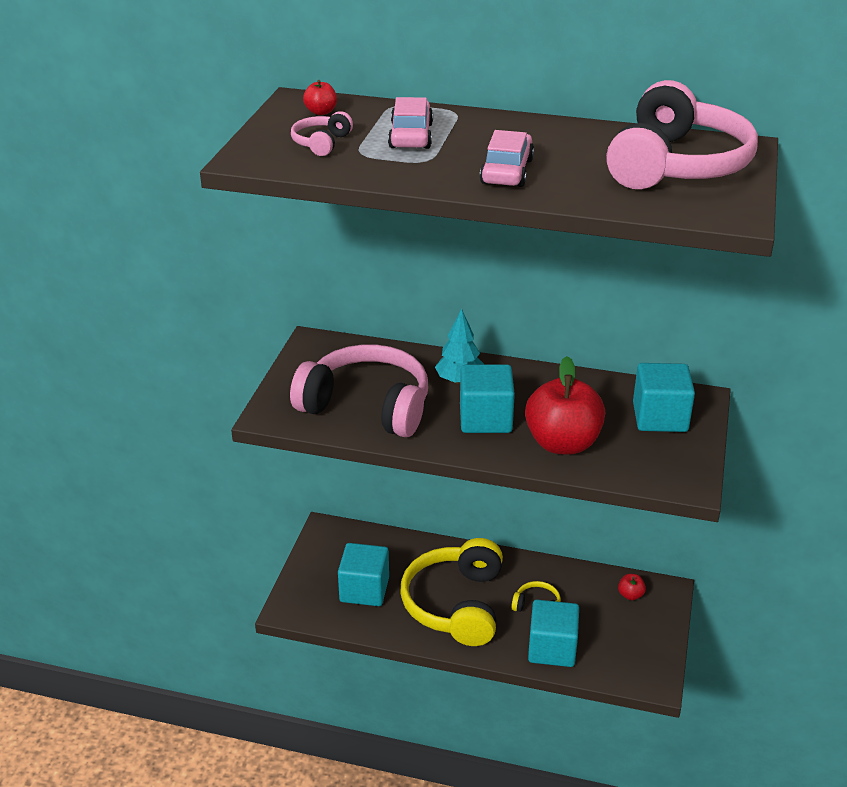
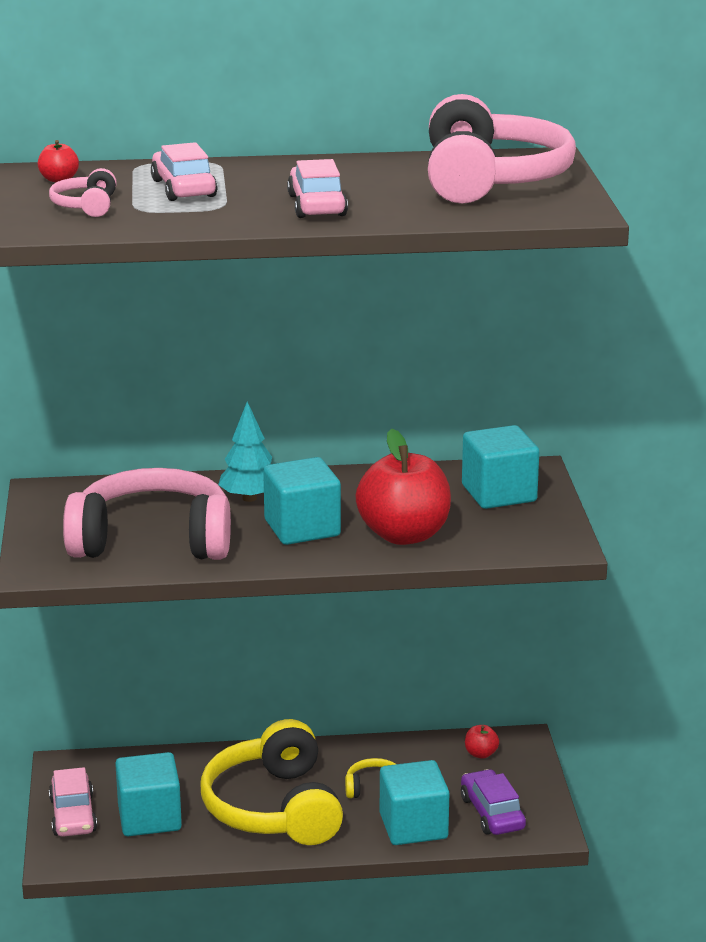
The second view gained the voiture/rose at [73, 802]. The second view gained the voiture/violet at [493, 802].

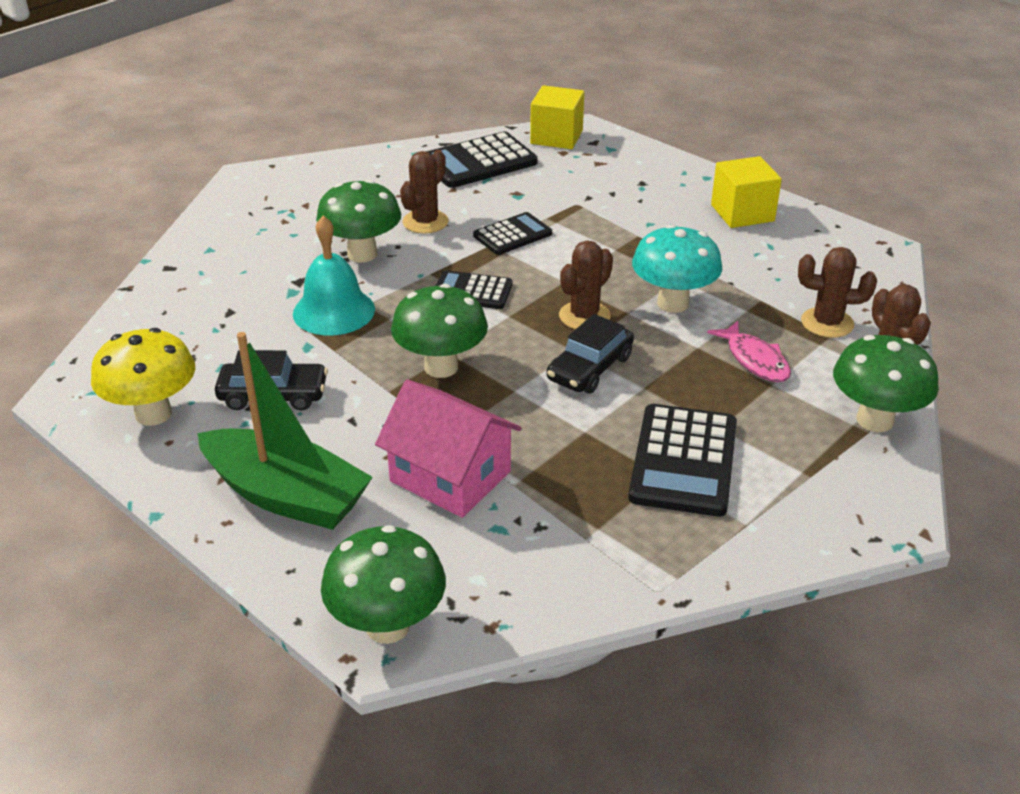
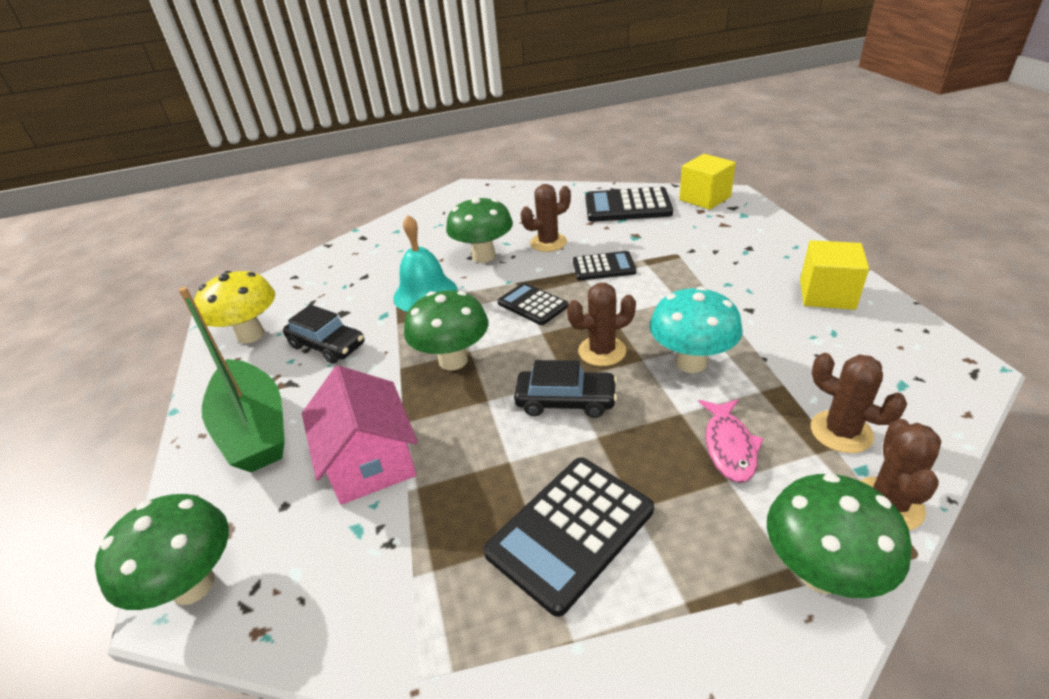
The voiture/noir at [590, 353] ended up facing another way, 150 degrees counterclockwise from before.

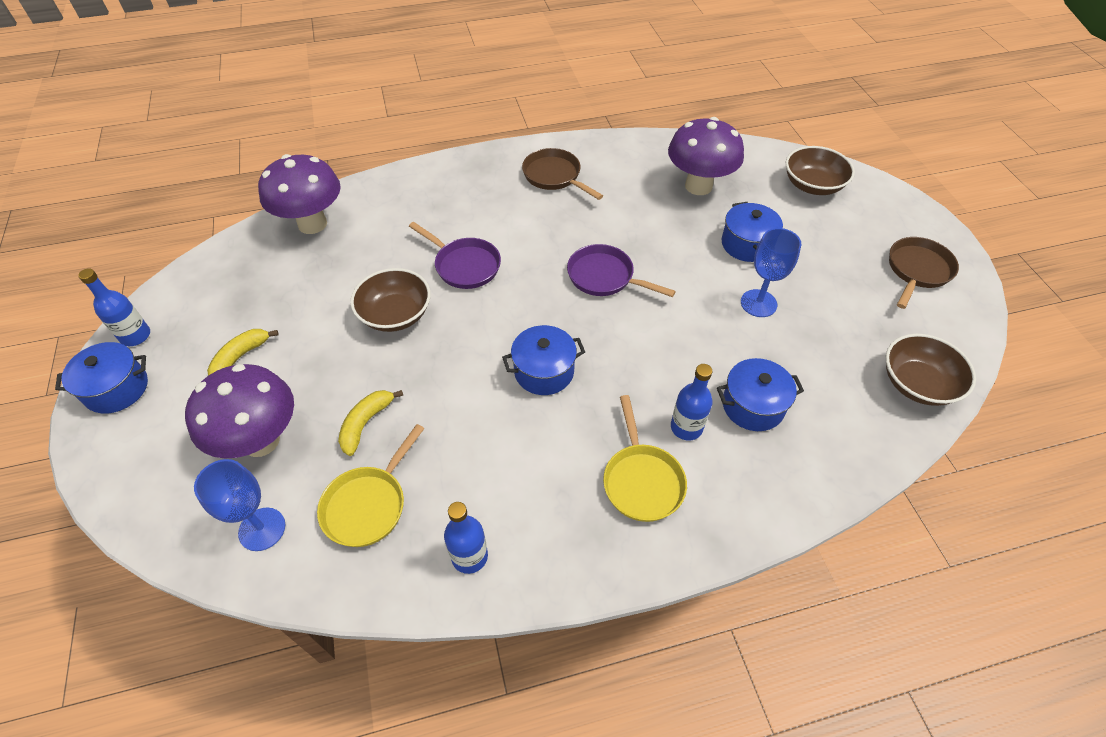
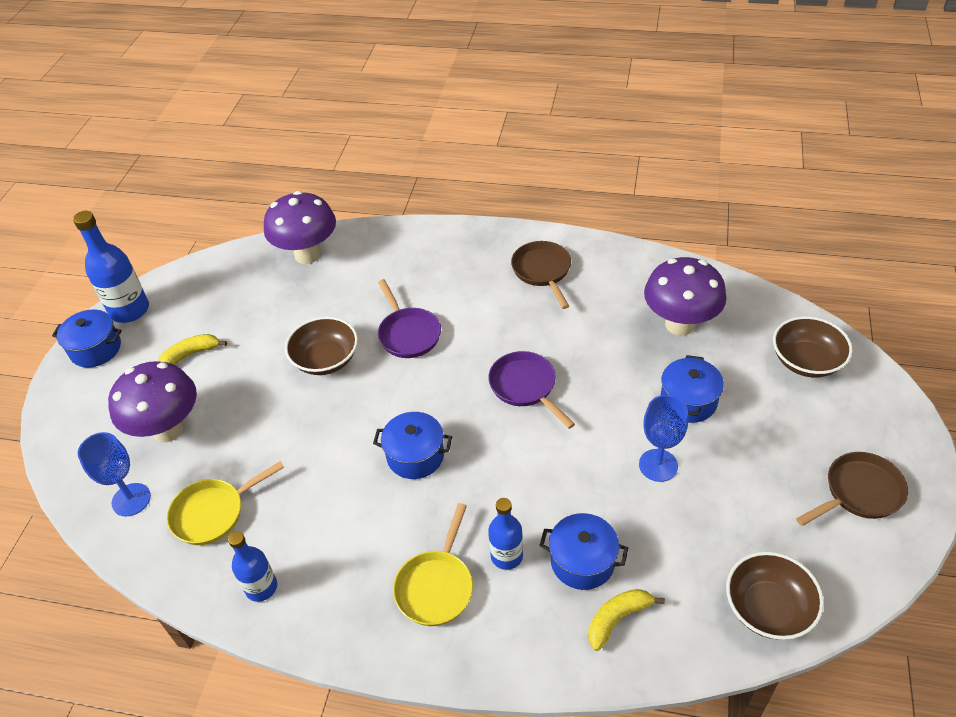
The size of the bouteille/bleu at [114, 307] changed by a factor of 1.59. The banane/jaune ended up elsewhere, having gone from [370, 423] to [626, 620].

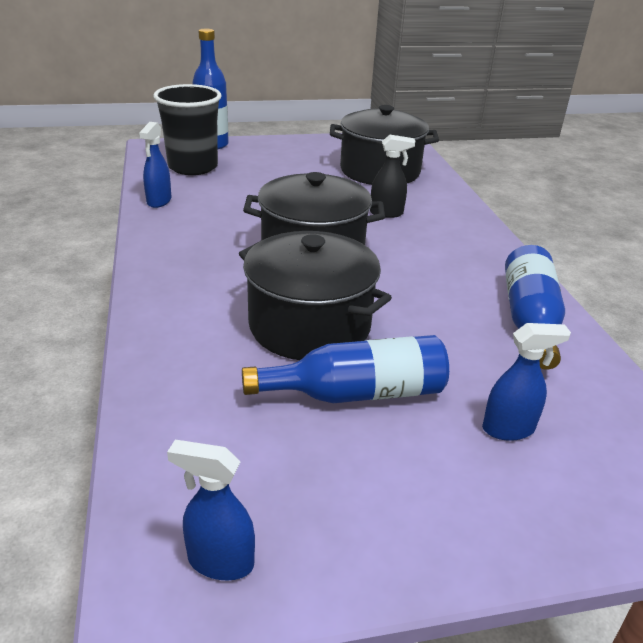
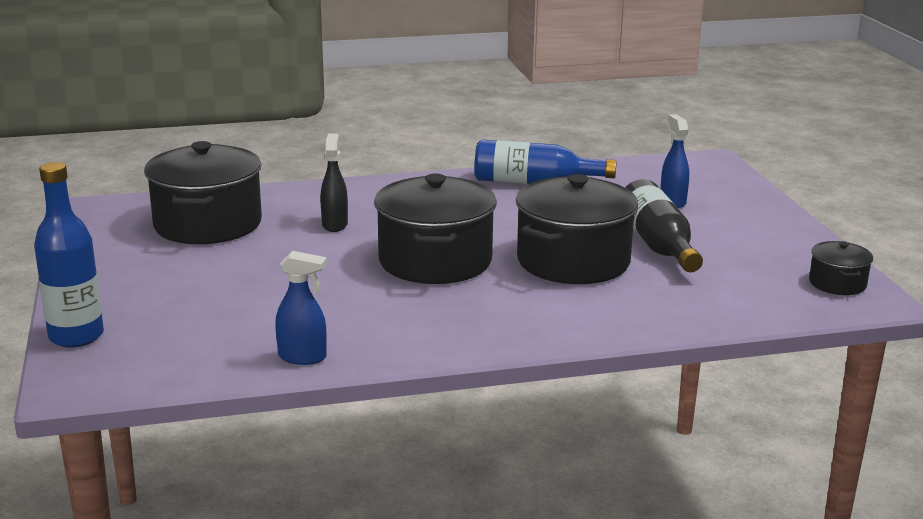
What was the bouteille/bleu at [345, 369] turned into the bouteille/noir at [664, 225]. Where the vaporisateur/bleu stood at [211, 510], the marmite/noir came to stand at [841, 268]. The second view lost the gobelet/noir at [187, 129].

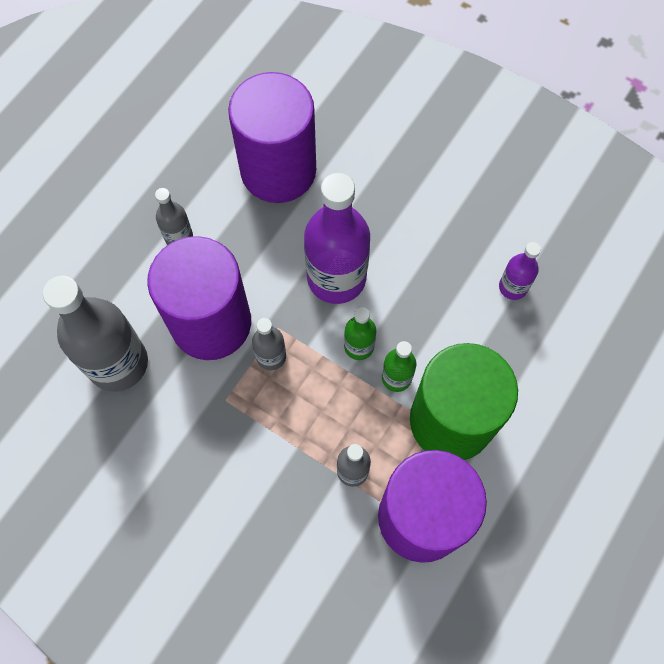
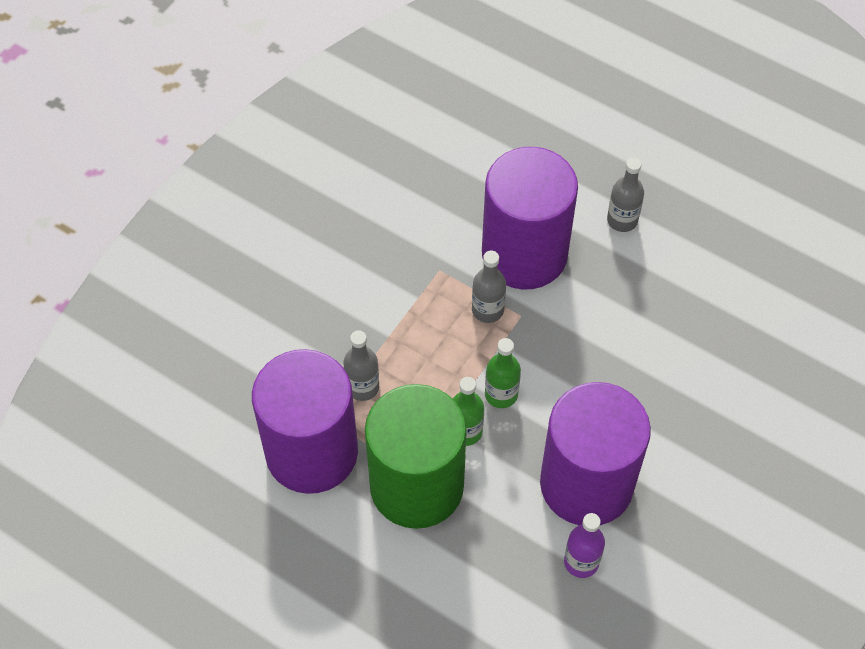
The cylindre/violet ended up elsewhere, having gone from [272, 137] to [595, 453]. The second view lost the bouteille/gris at [95, 334]. The second view lost the bouteille/violet at [337, 238].

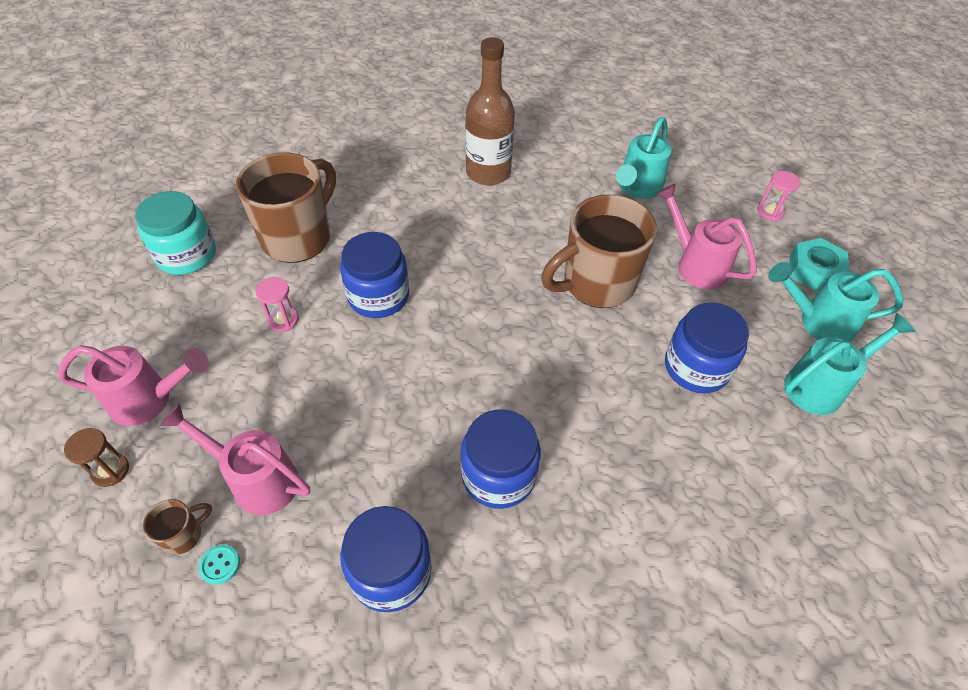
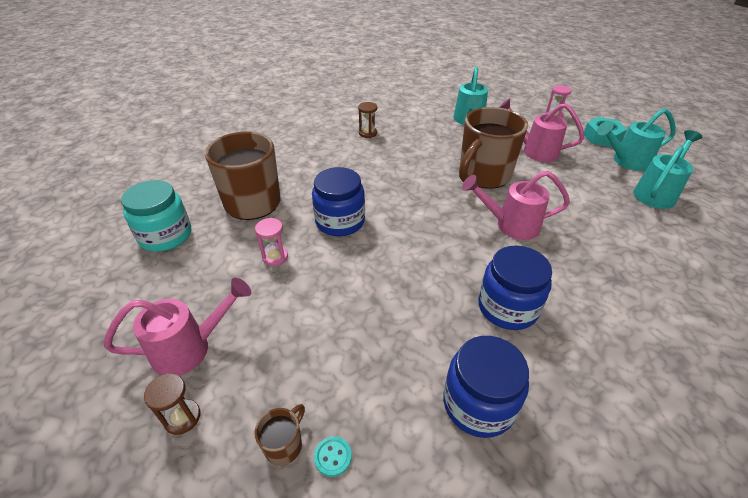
Where the bouteille/marron stood at [490, 111], the sablier/marron came to stand at [367, 120]. The arrosoir/rose ended up elsewhere, having gone from [235, 459] to [516, 205]. The second view lost the bocal/bleu at [707, 348].

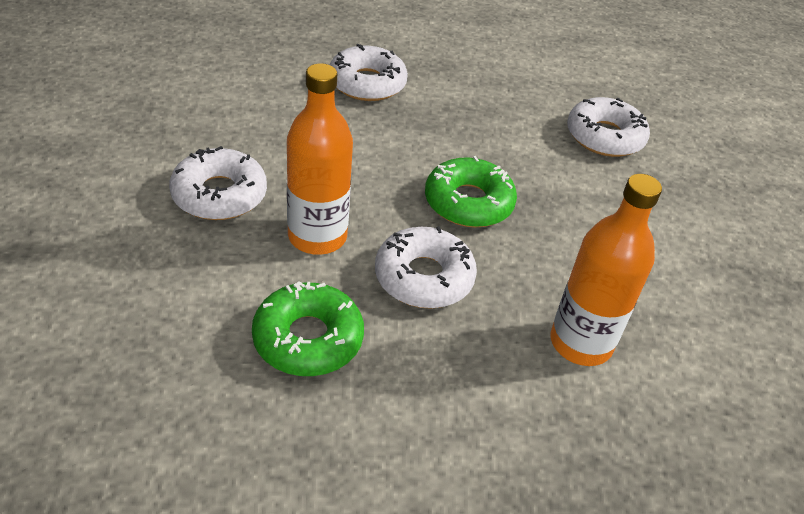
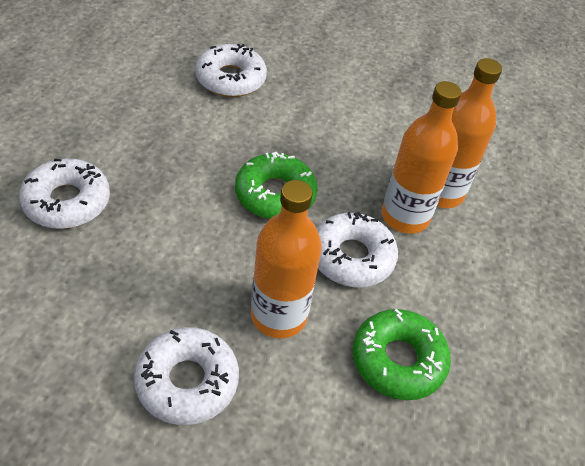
The second view gained the bouteille/orange at [421, 157].

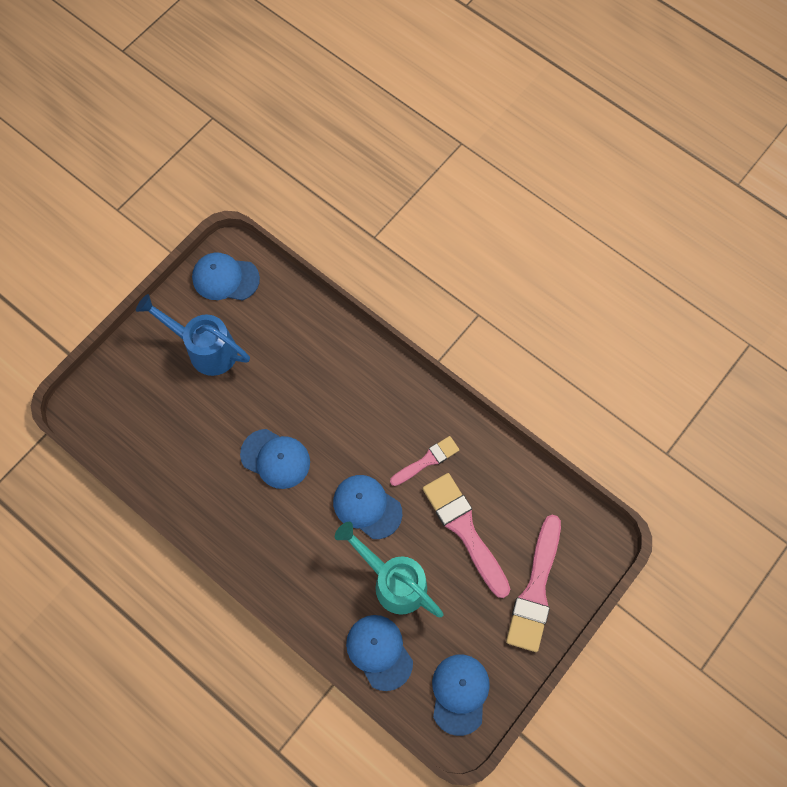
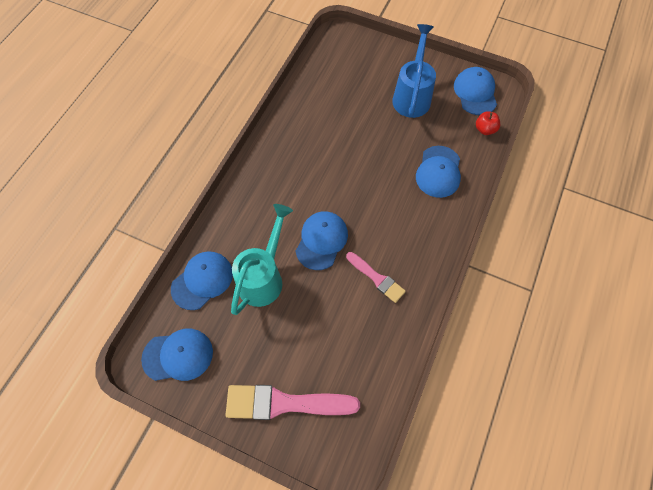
The casquette/bleu ended up elsewhere, having gone from [275, 459] to [438, 172]. The second view gained the pomme/rouge at [488, 123]. The second view lost the pinceau/rose at [466, 535].

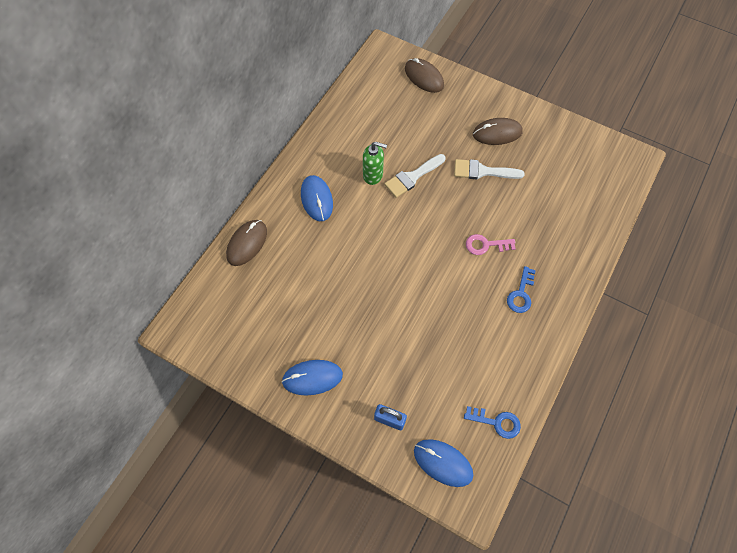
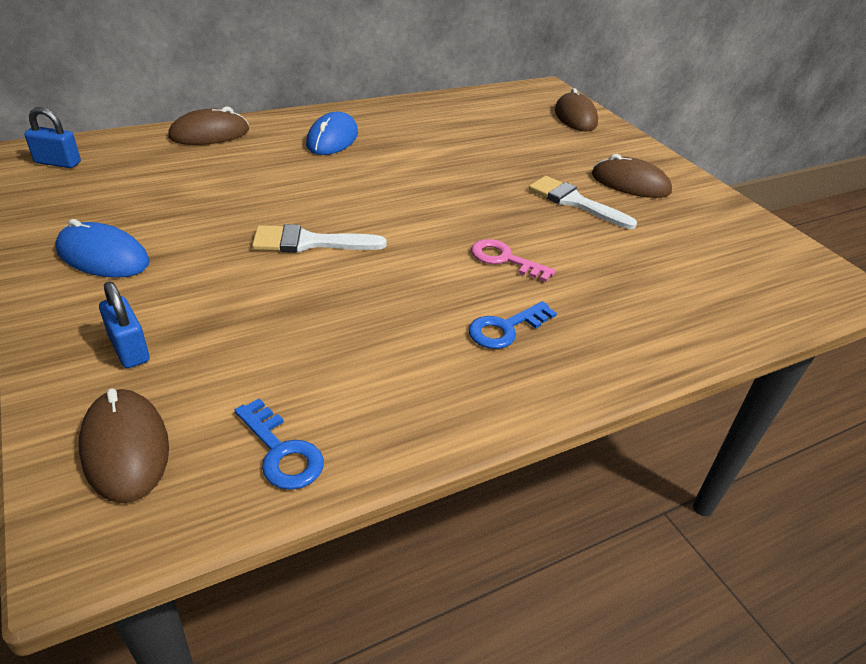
The second view gained the cadenas/bleu at [53, 137]. What was the souris/bleu at [443, 463] turned into the souris/marron at [124, 445]. The pinceau/blanc ended up elsewhere, having gone from [415, 176] to [319, 238]. The second view lost the distributeur de savon/vert at [375, 163].

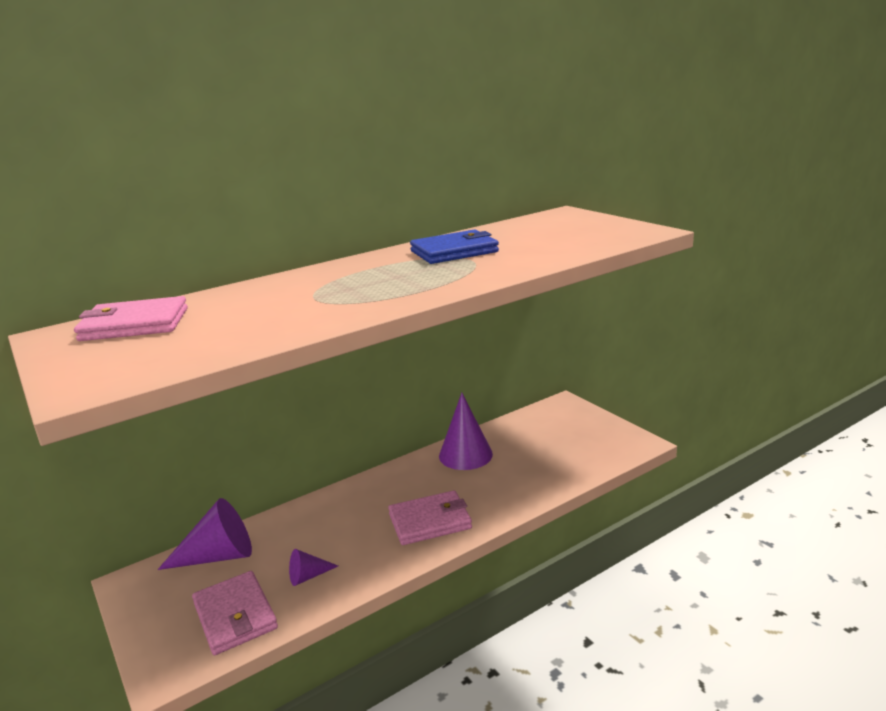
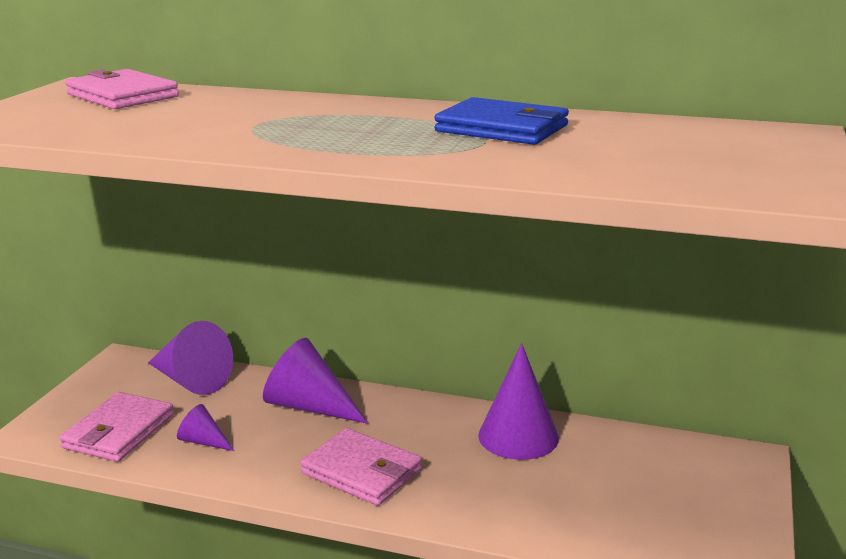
The second view gained the cône/violet at [315, 381].

